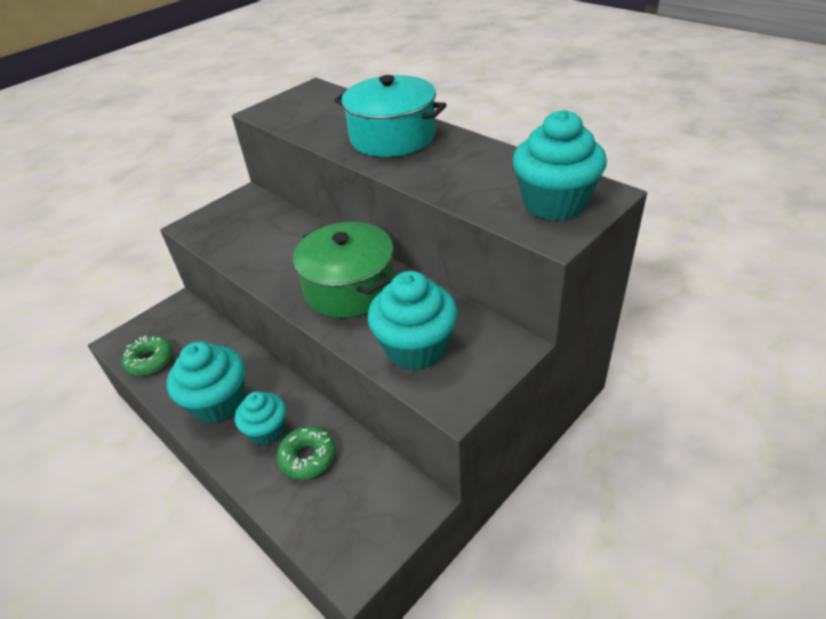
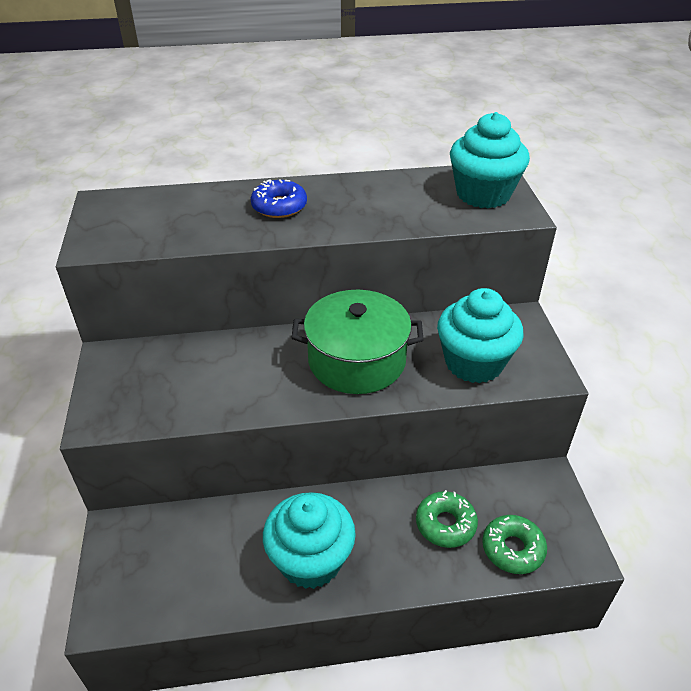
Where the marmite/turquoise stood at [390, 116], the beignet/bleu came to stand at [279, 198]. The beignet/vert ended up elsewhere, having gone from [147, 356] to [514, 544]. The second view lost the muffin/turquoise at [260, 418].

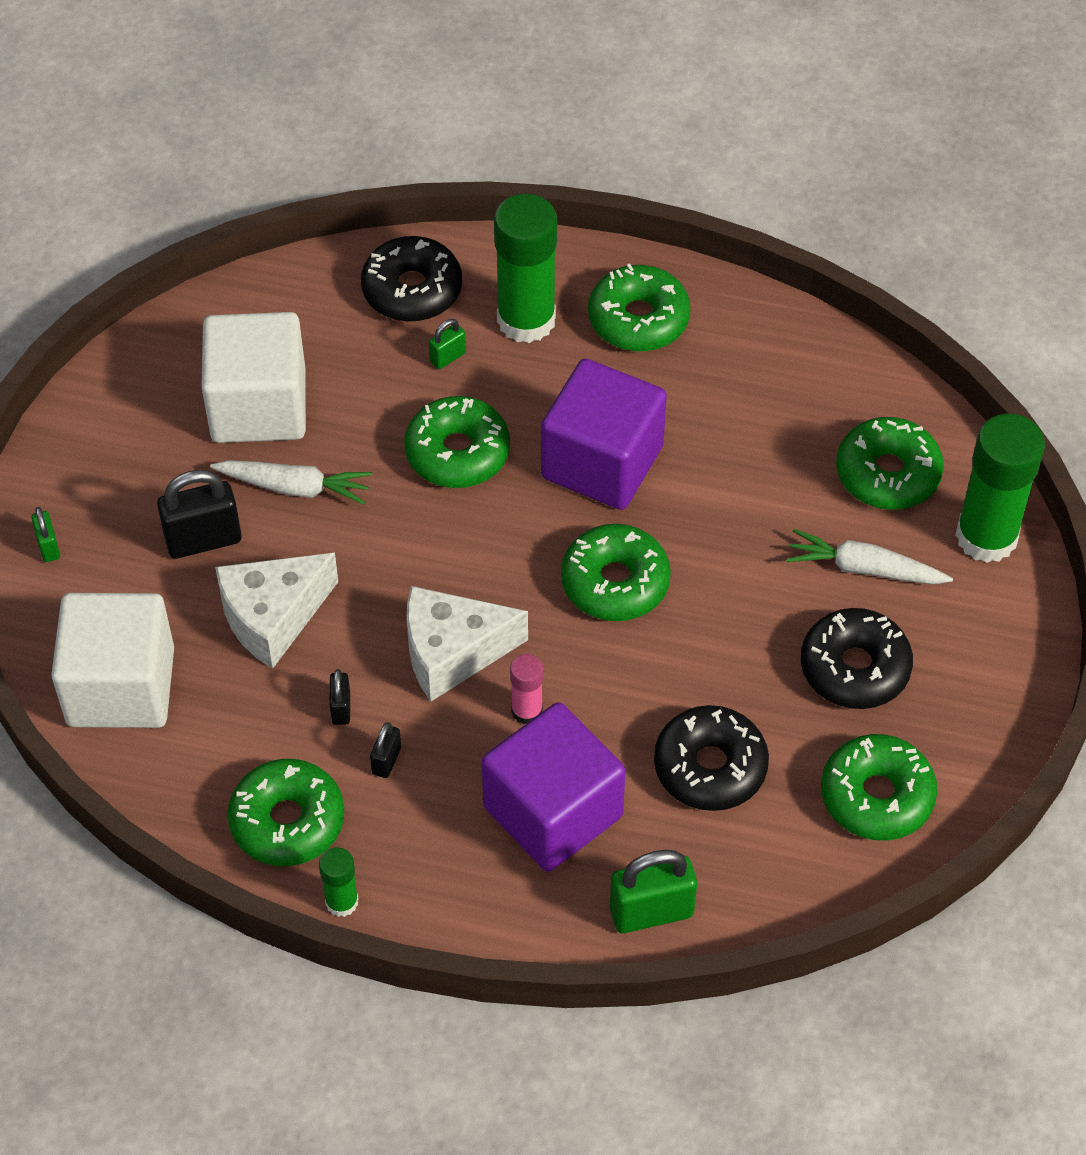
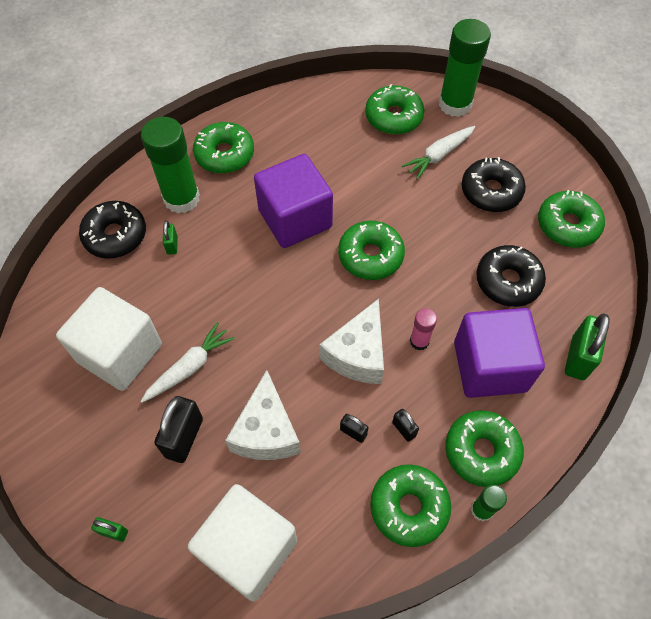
The beignet/vert ended up elsewhere, having gone from [457, 442] to [484, 448].

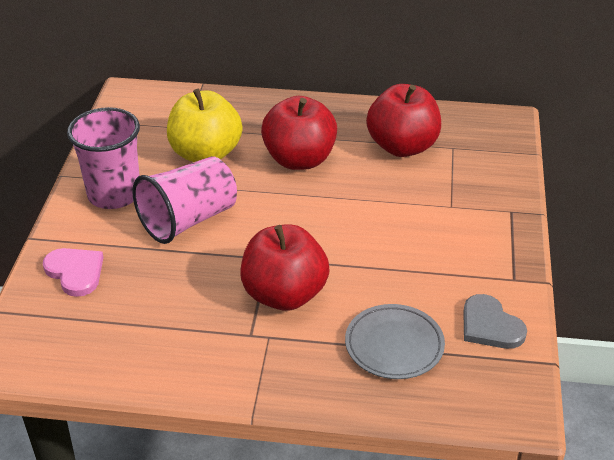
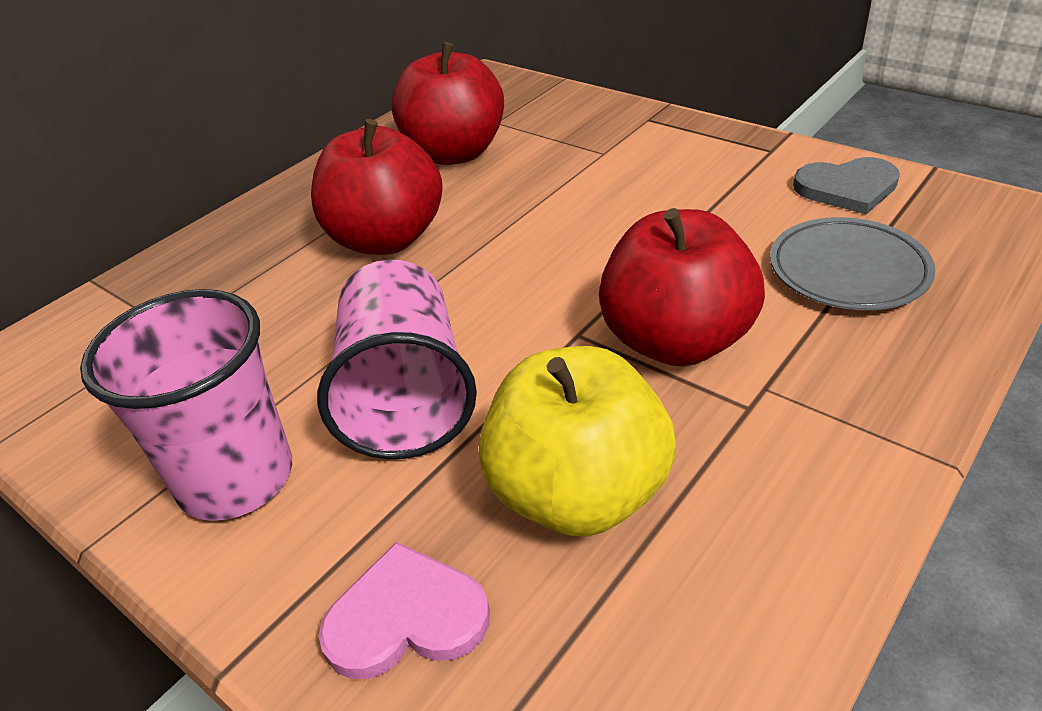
The pomme/jaune ended up elsewhere, having gone from [204, 125] to [577, 441].

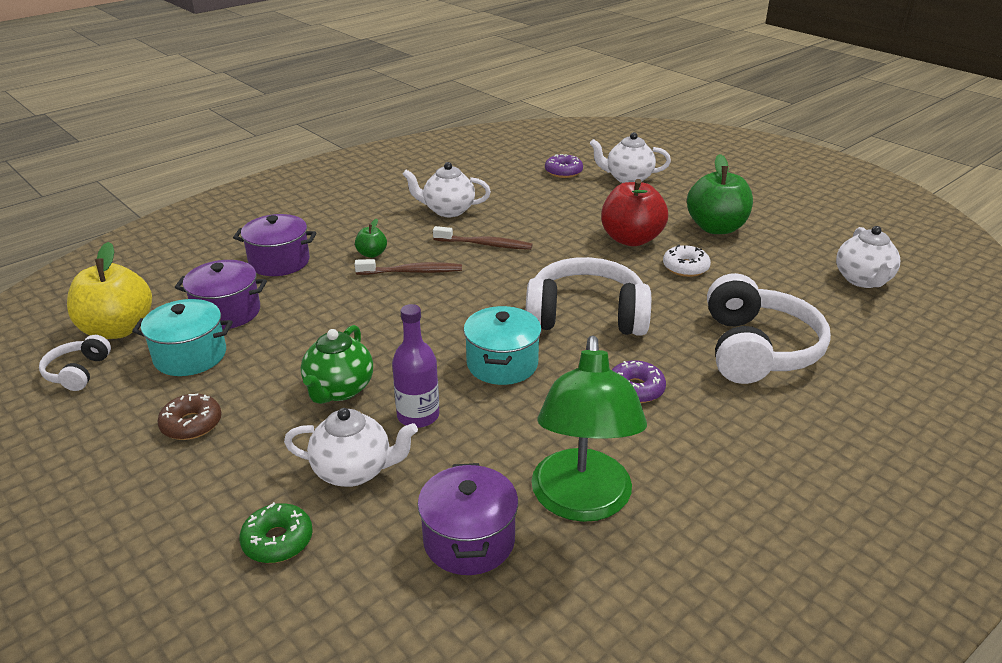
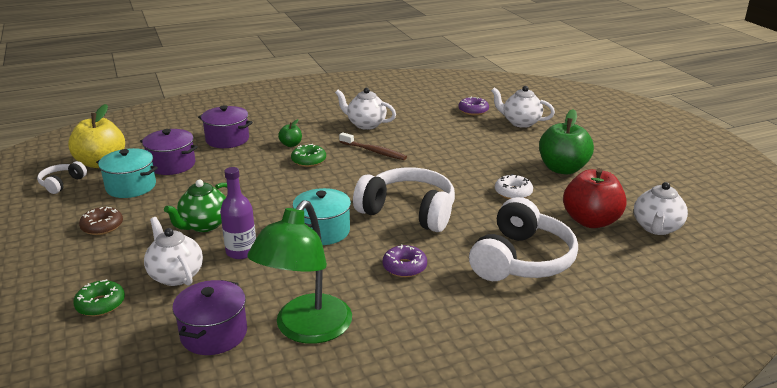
The théière/blanc at [351, 447] ended up facing another way, 150 degrees counterclockwise from before. Where the brosse à dents/marron stood at [408, 267], the beignet/vert came to stand at [308, 155]. The pomme/rouge ended up elsewhere, having gone from [634, 212] to [595, 198].

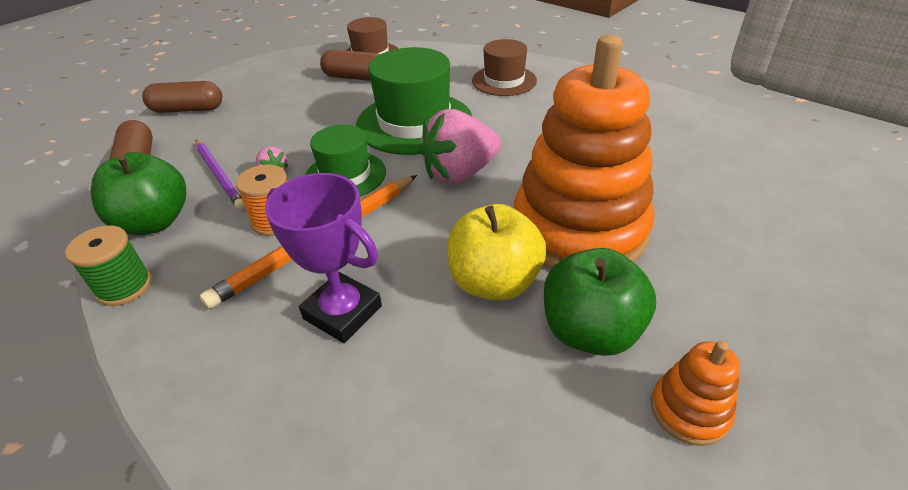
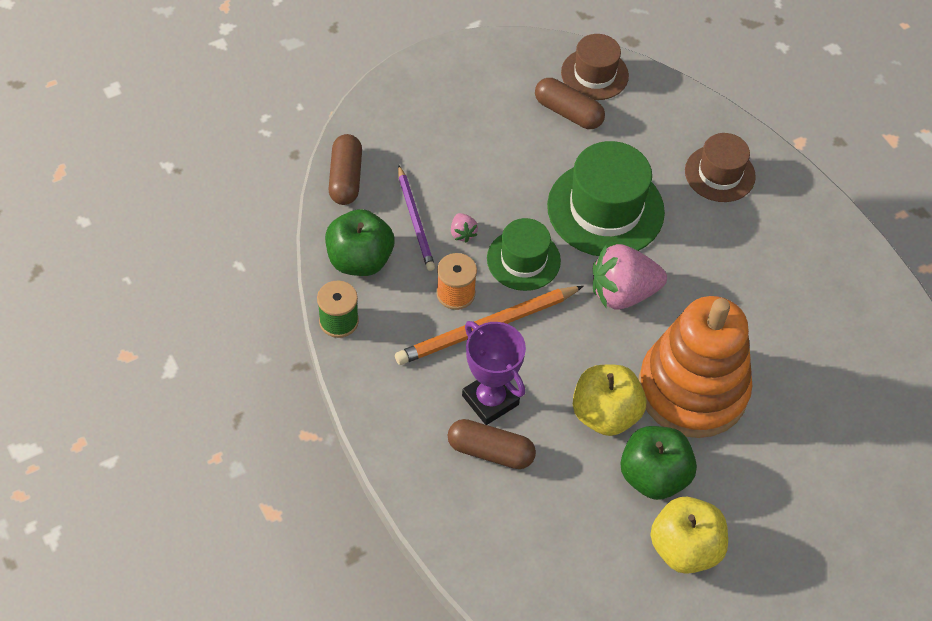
The gélule/marron ended up elsewhere, having gone from [182, 97] to [492, 444]. Where the jouet à empiler/orange stood at [695, 393], the pomme/jaune came to stand at [689, 535].

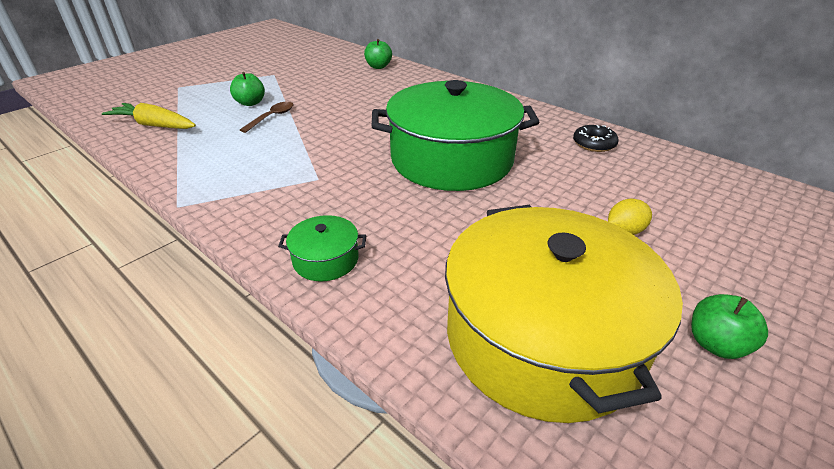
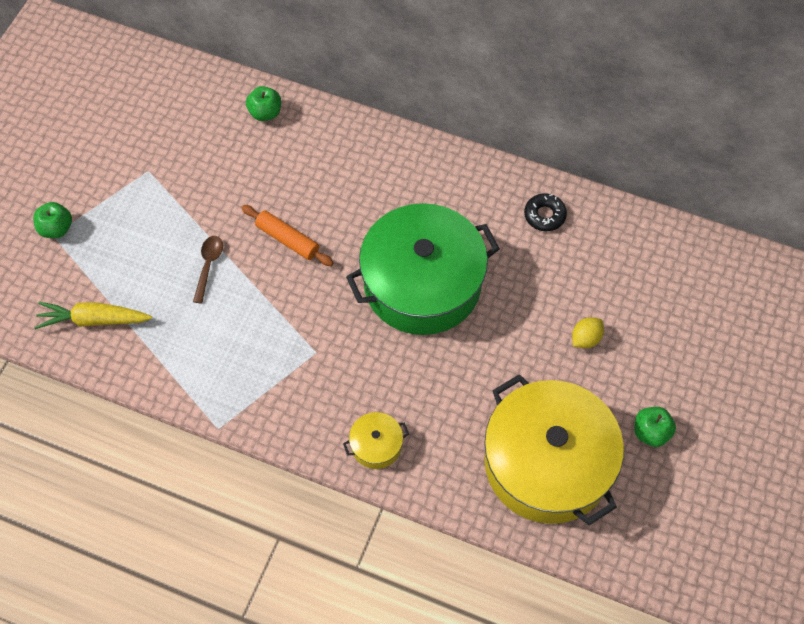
The pomme/vert ended up elsewhere, having gone from [247, 89] to [52, 220]. The second view gained the rouleau à pâtisserie/orange at [287, 235]. What was the marmite/vert at [322, 248] turned into the marmite/jaune at [376, 440].

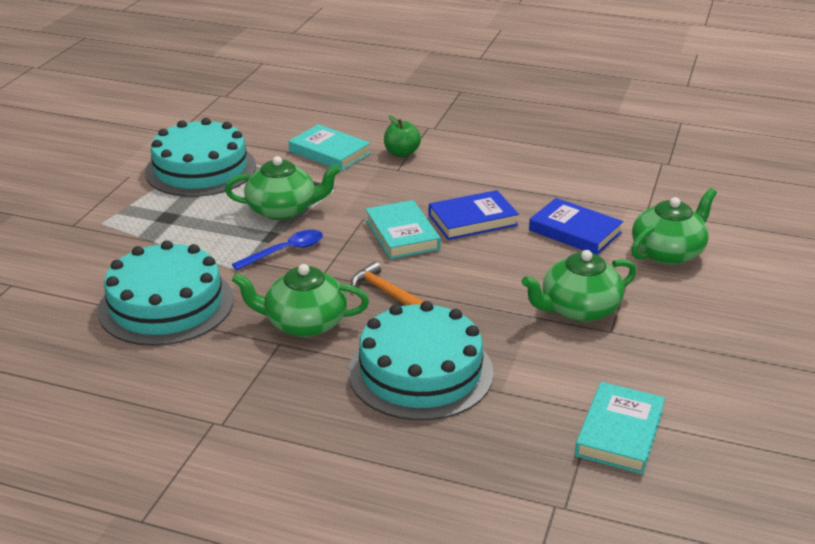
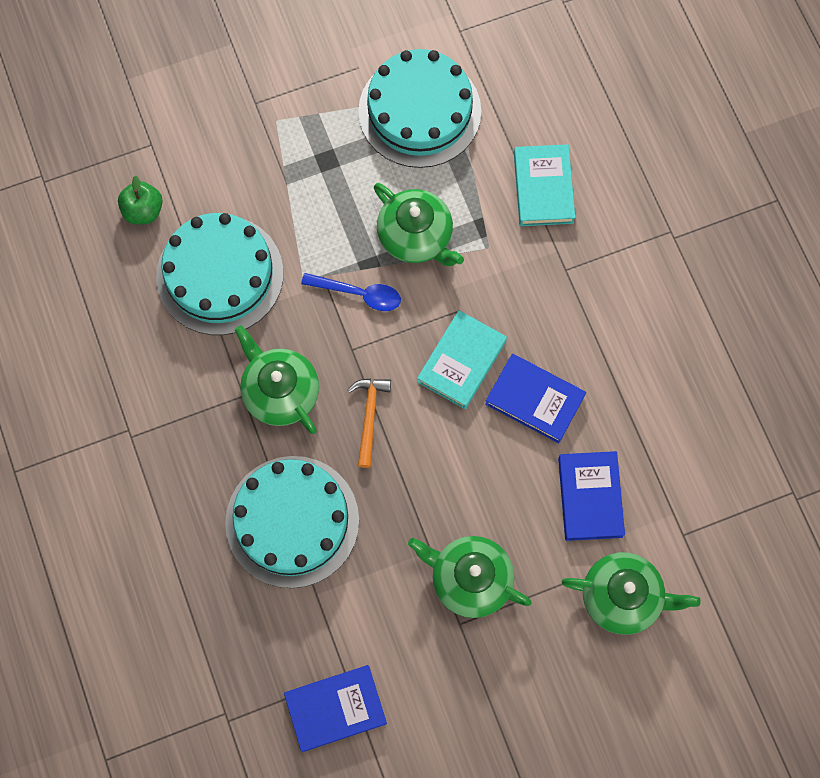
The pomme/vert ended up elsewhere, having gone from [402, 136] to [140, 199]. What was the livre/turquoise at [620, 428] turned into the livre/bleu at [335, 708].

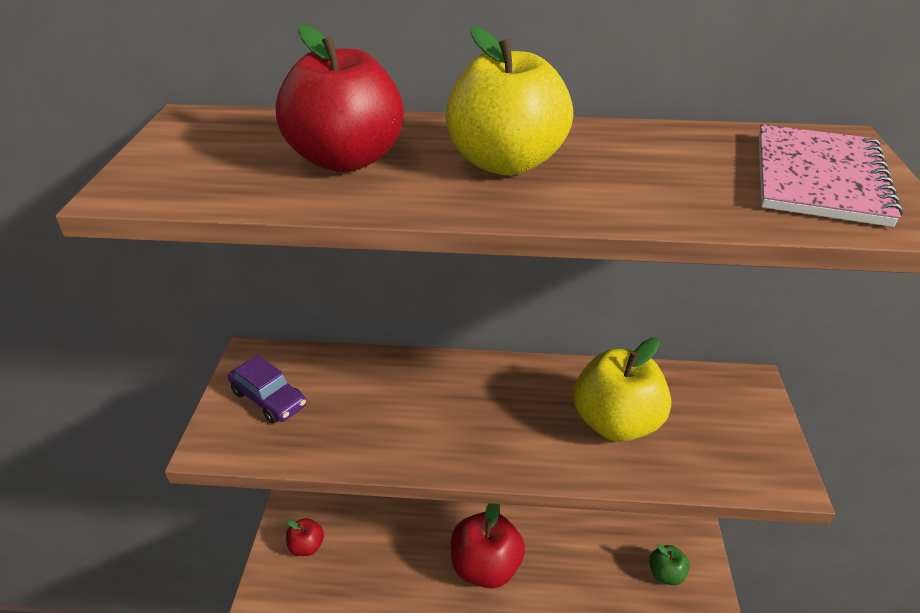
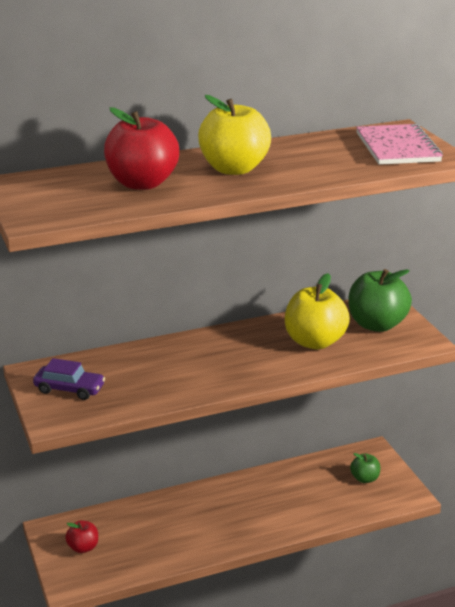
The second view gained the pomme/vert at [380, 300]. The second view lost the pomme/rouge at [488, 545].

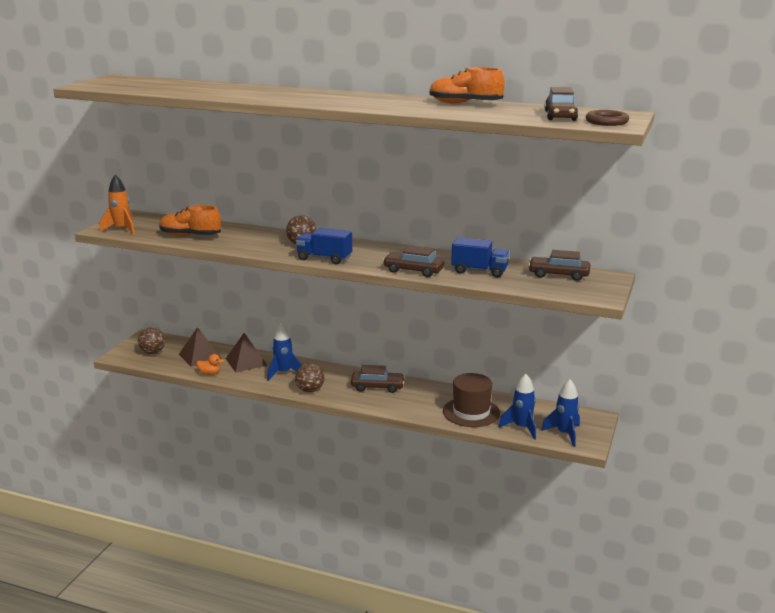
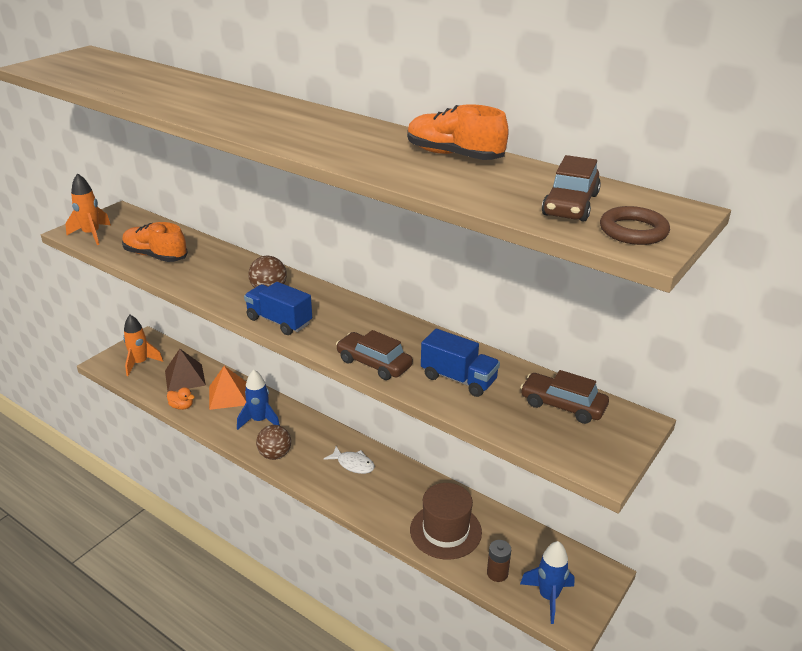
Where the balle/marron stood at [151, 340], the fusée/orange came to stand at [143, 345]. What was the pyramide/marron at [246, 352] turned into the pyramide/orange at [227, 388]. Where the voiture/marron stood at [378, 379], the poisson/blanc came to stand at [349, 460]. Where the fusée/bleu stood at [517, 407], the pile/marron came to stand at [499, 561].

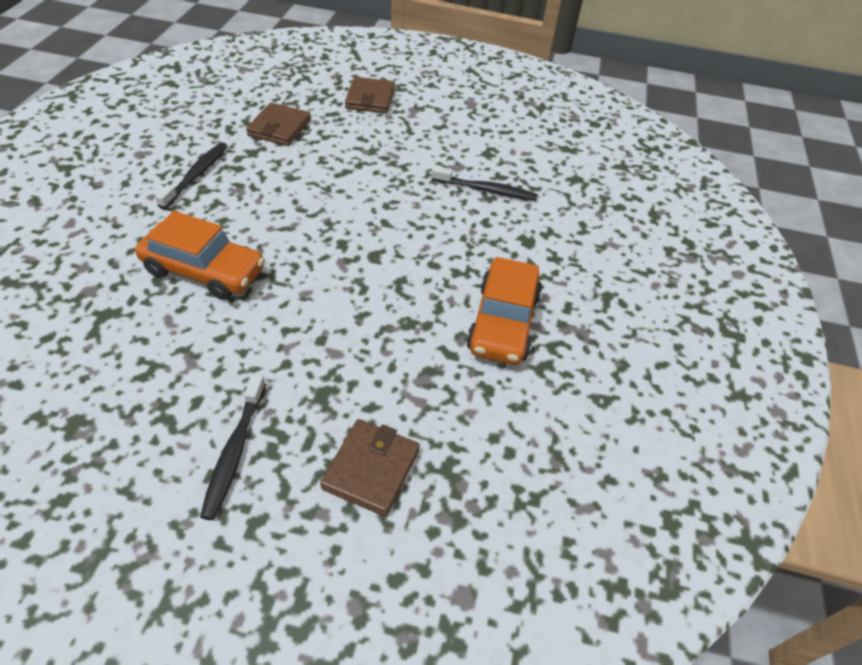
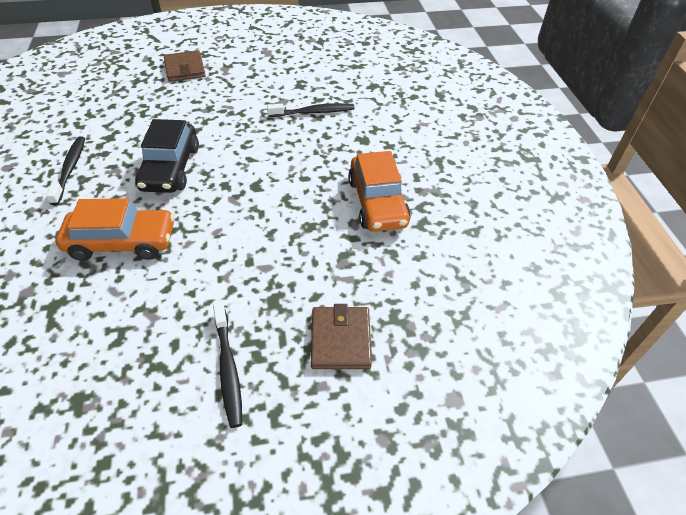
The second view gained the voiture/noir at [167, 156]. The second view lost the portefeuille/marron at [278, 124].

